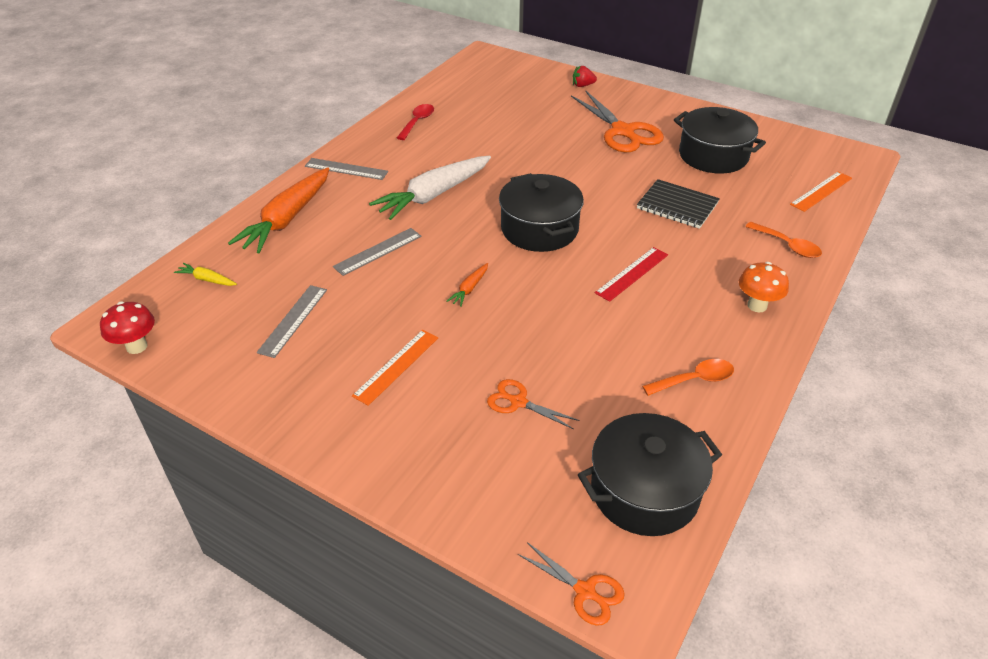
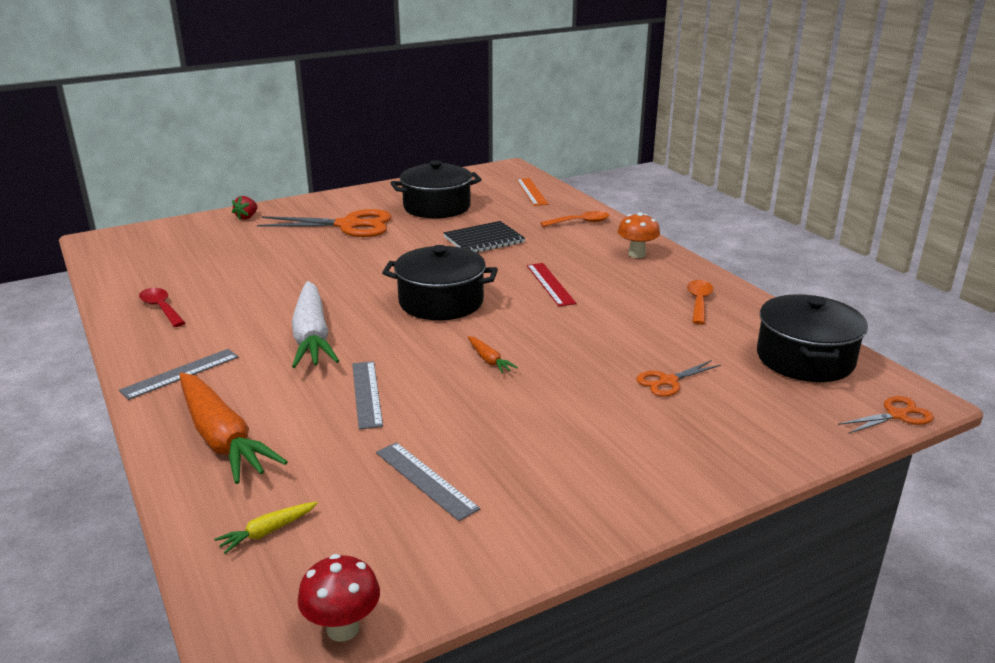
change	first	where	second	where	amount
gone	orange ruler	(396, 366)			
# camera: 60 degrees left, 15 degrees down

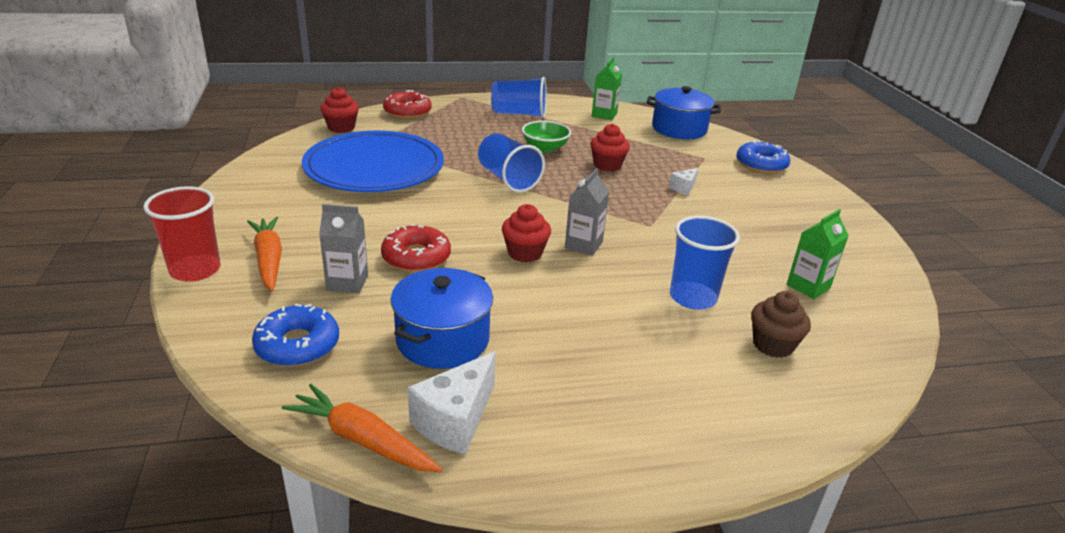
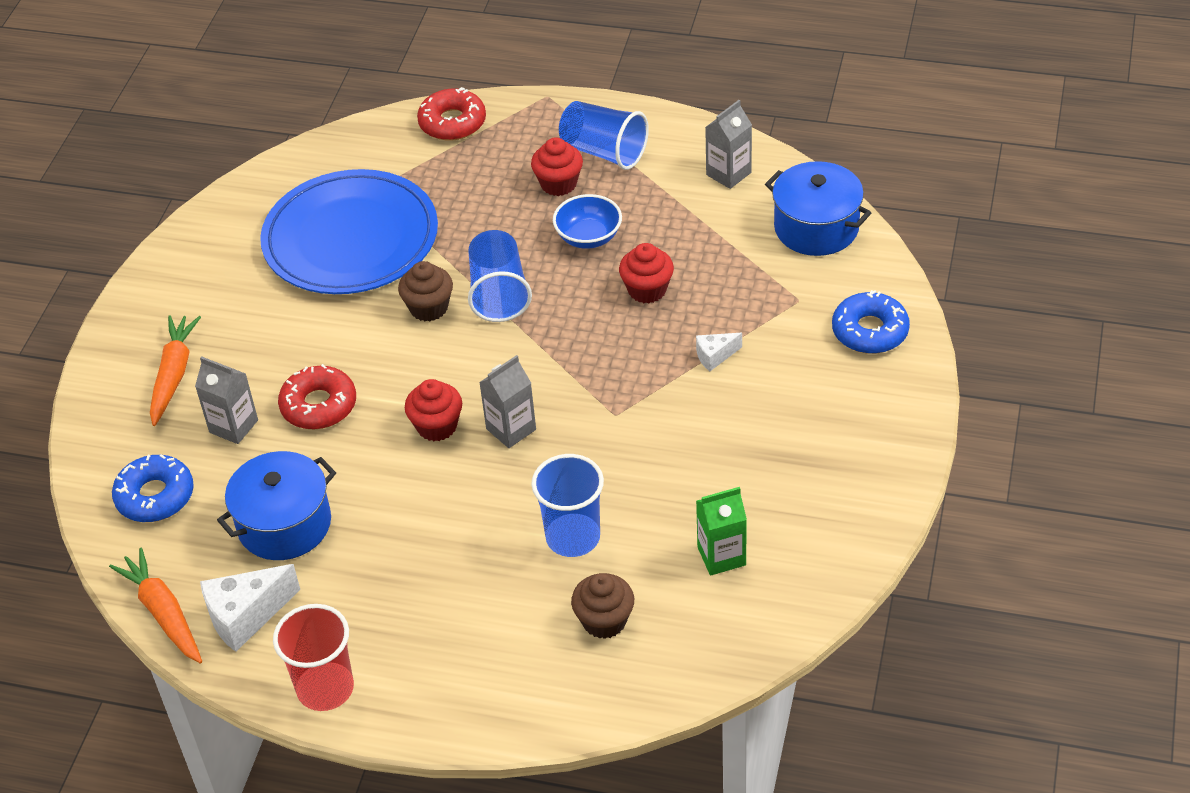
change	first	where	second	where	amount
new			russet cupcake	(429, 308)	
shifted	scarlet cup	(195, 270)		(325, 688)	
shifted	scarlet cupcake	(341, 127)		(558, 184)	
repainted	leaf-green bowl	(545, 148)	cobalt bowl	(588, 237)	
repainted	leaf-green juice carton	(604, 115)	gray juice carton	(728, 174)	
# camera: 30 degrees right, 15 degrees up

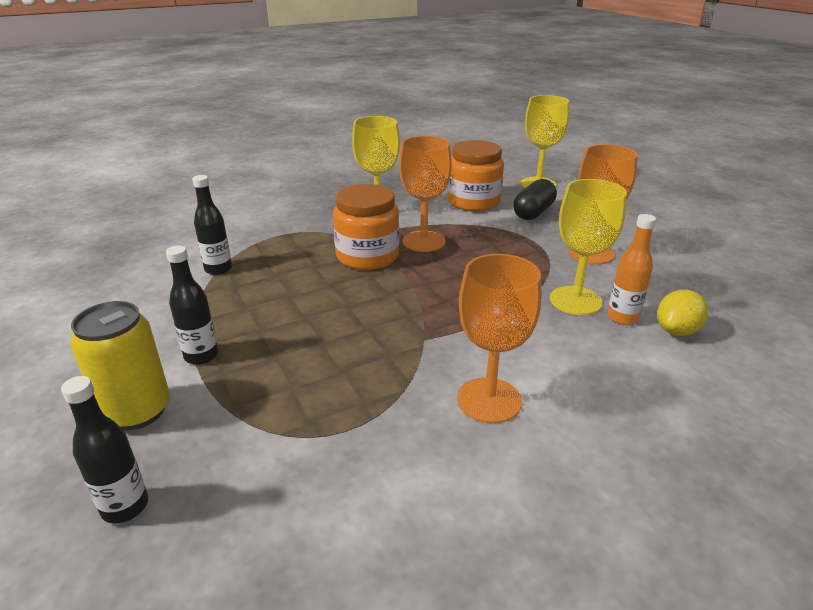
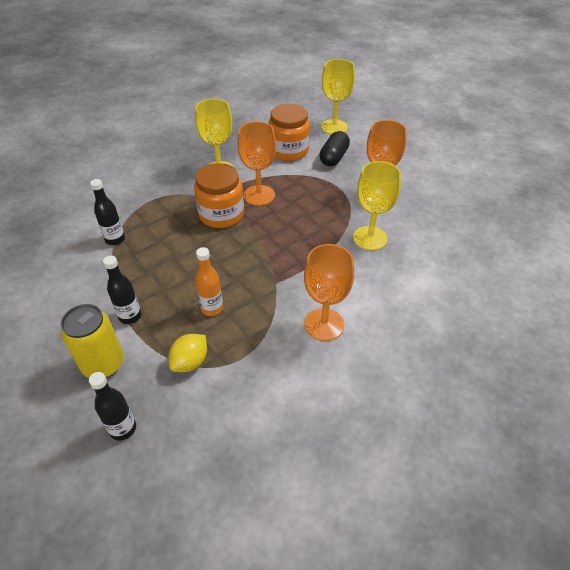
change	first	where	second	where	amount
shifted	orange flask	(622, 317)		(212, 308)	
shifted	golden lemon	(676, 331)		(190, 362)	
# camera: 10 degrees left, 15 degrees up

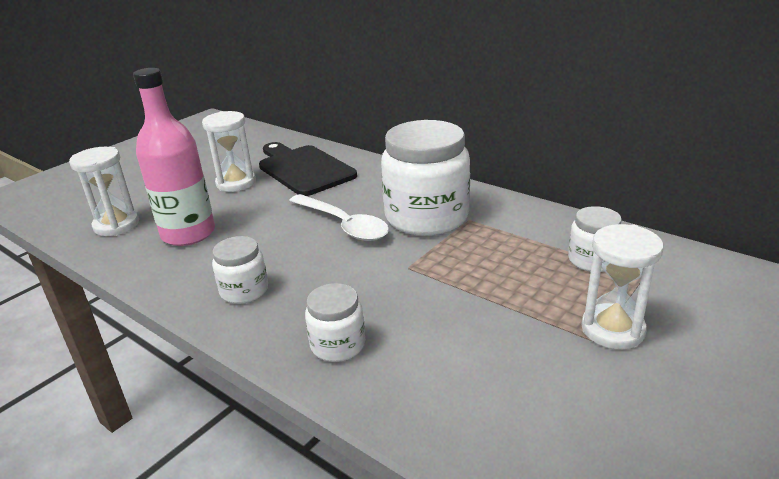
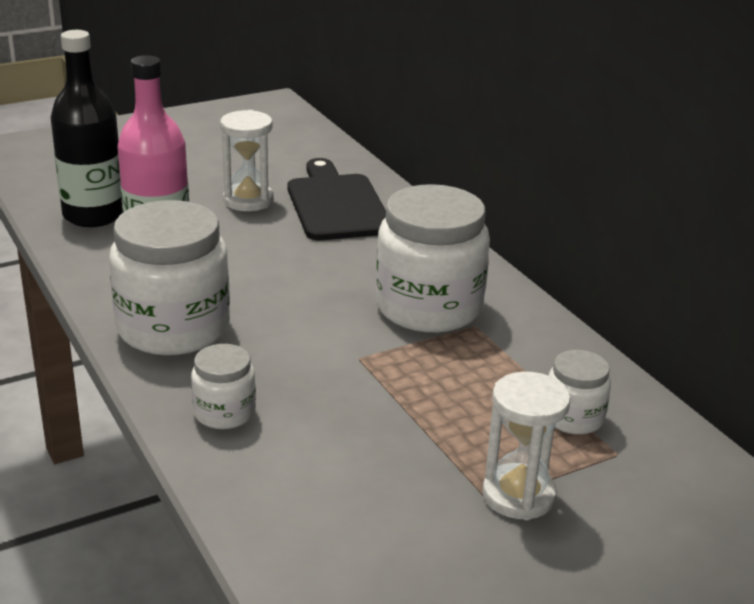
change	first	where	second	where	amount
gone	white teaspoon	(343, 225)			
swapped	white hourglass	(116, 225)	jet-black flask	(93, 215)	
scaled	white preserve jar	(244, 291)		(173, 328)	x2.01
# camera: 20 degrees right, 0 degrees up

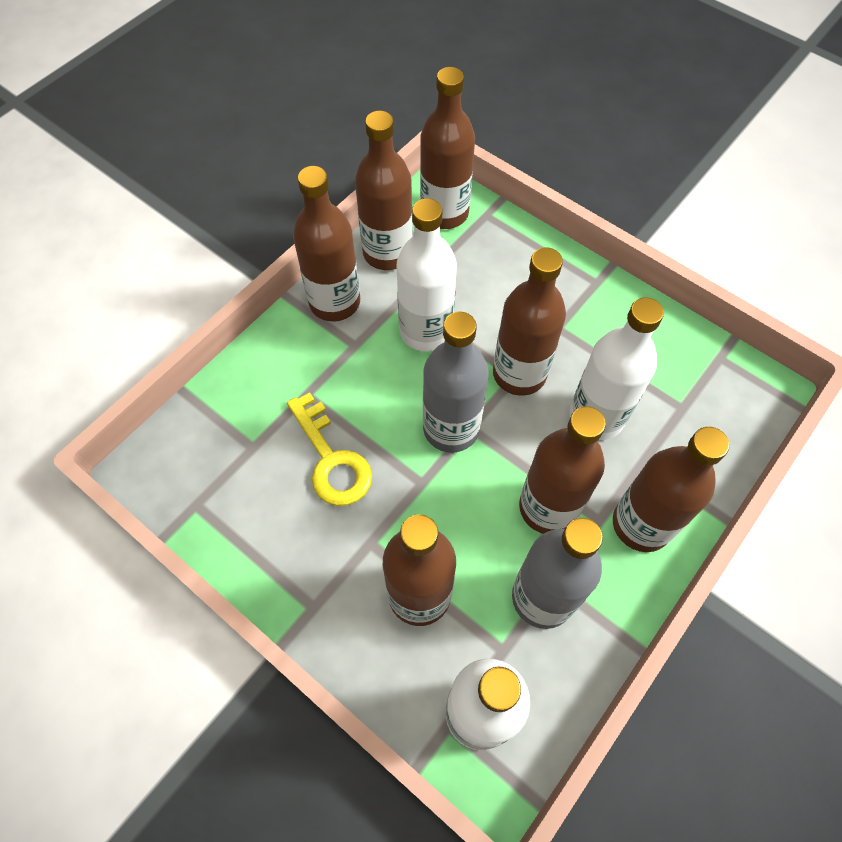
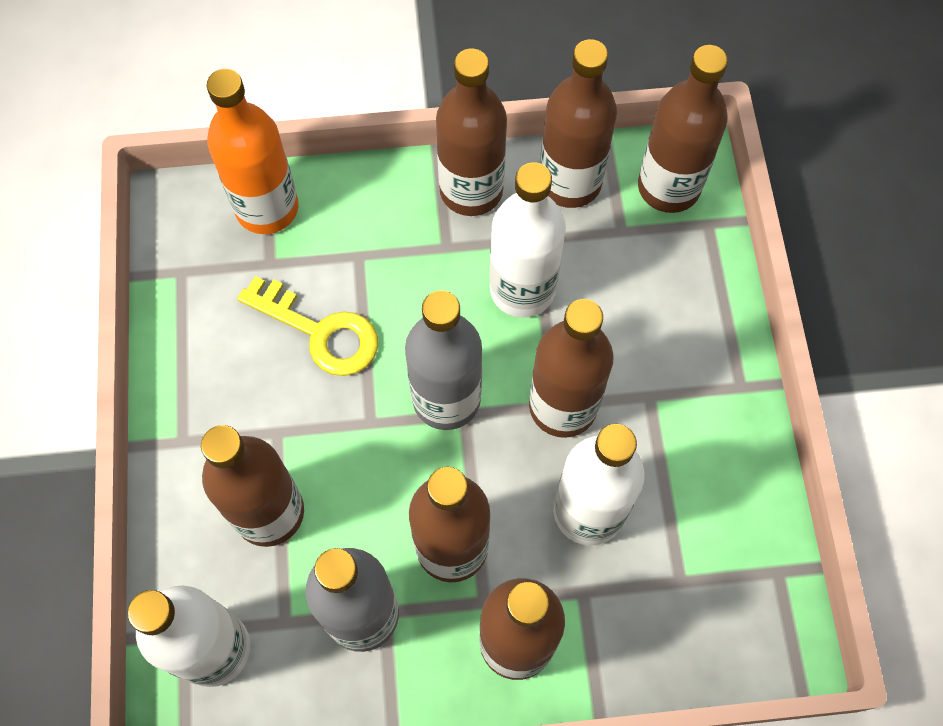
change	first	where	second	where	amount
new			orange flask	(267, 208)	
rotated	golden door key	(331, 459)		(320, 332)	75 degrees counterclockwise
# camera: 45 degrees right, 5 degrees up

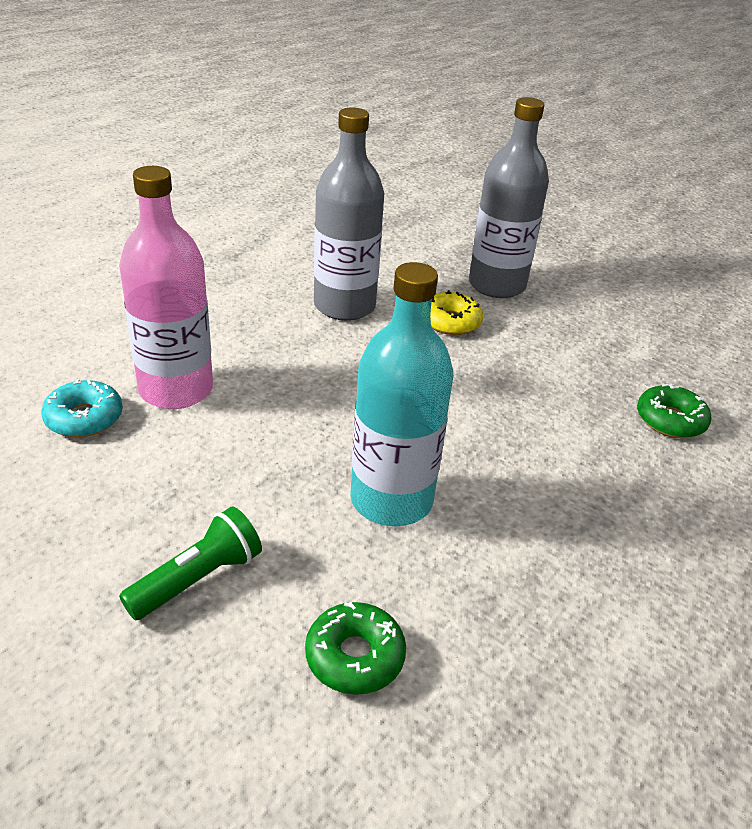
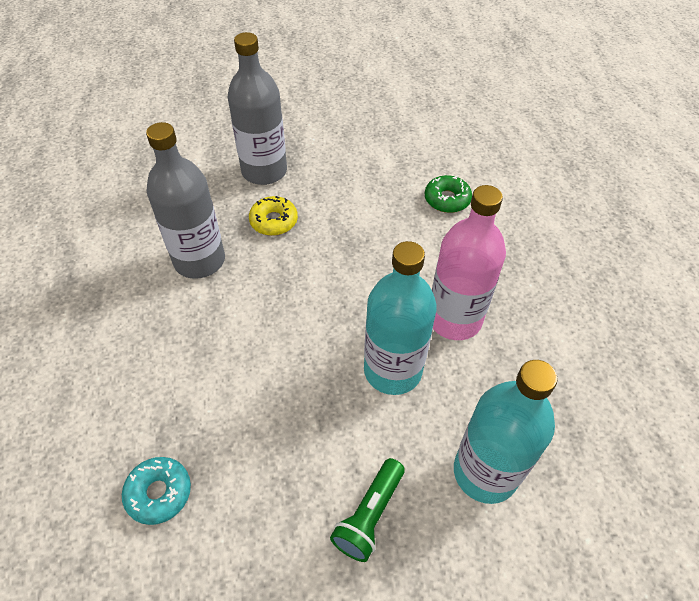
change	first	where	second	where	amount
shifted	rose-pink flask	(176, 390)		(454, 319)	
swapped	leaf-green donut	(354, 656)	teal flask	(485, 472)	
rotated	leaf-green flashlight	(198, 579)		(369, 515)	150 degrees counterclockwise
# camera: 45 degrees left, 15 degrees up

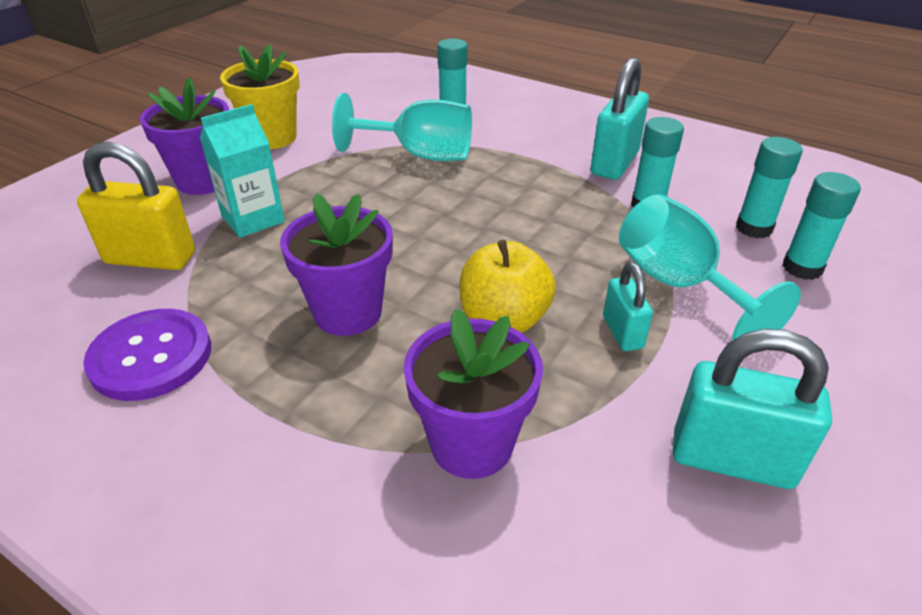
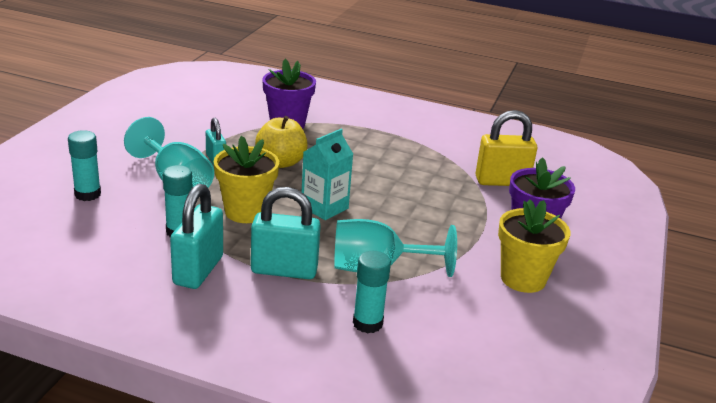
change	first	where	second	where	amount
gone	royal purple sewing button	(151, 356)			
gone	royal purple plant pot	(348, 312)			
gone	teal stick of glue	(754, 228)			
new			golden plant pot	(246, 212)	
shifted	teal juice carton	(253, 219)		(324, 207)	
shifted	teal small lock	(731, 460)		(284, 270)	
# camera: 165 degrees right, 10 degrees down

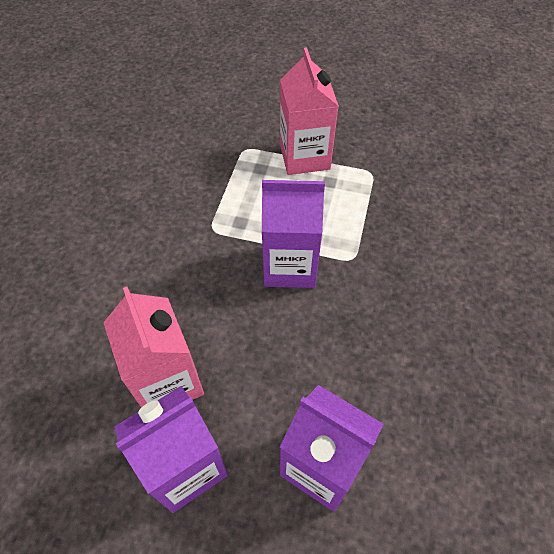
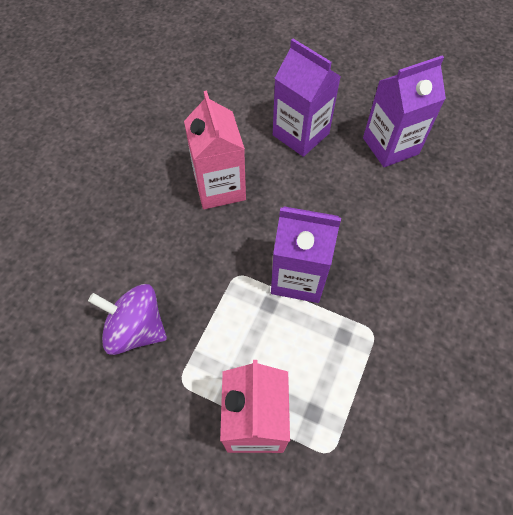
change	first	where	second	where	amount
new			royal purple toy top	(136, 329)	
shifted	rose-pink juice carton	(167, 381)		(219, 187)	
# camera: 170 degrees left, 5 degrees up

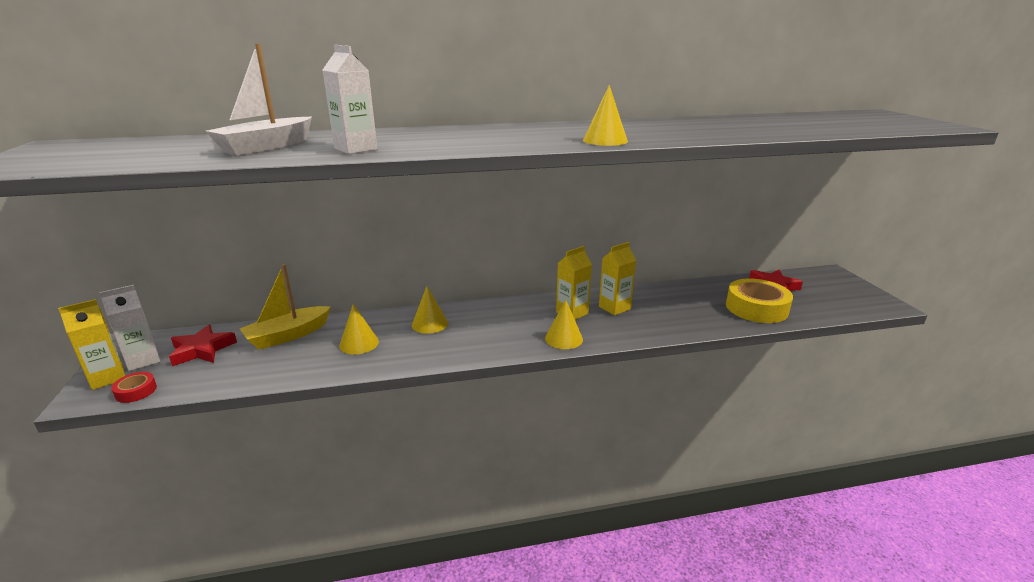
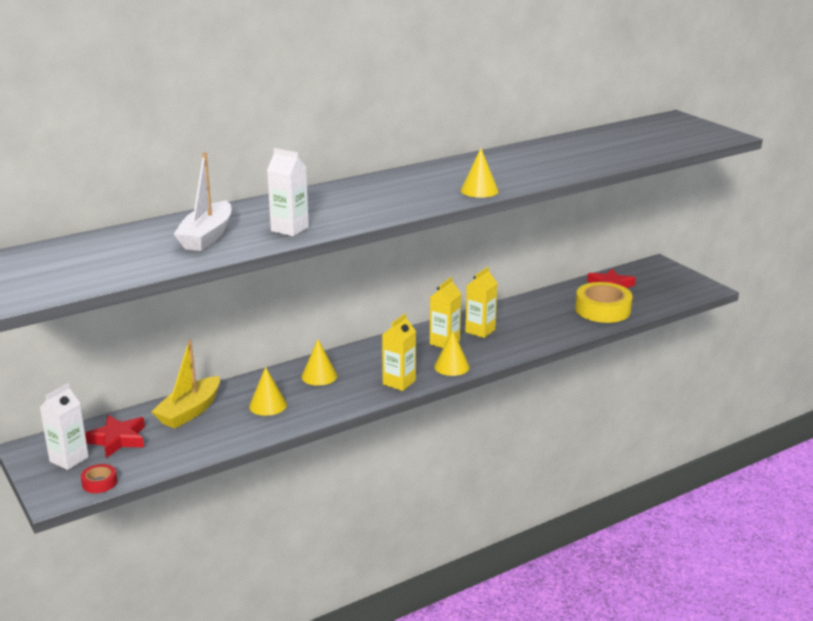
change	first	where	second	where	amount
shifted	golden juice carton	(108, 378)		(399, 382)	
# camera: 20 degrees left, 0 degrees up

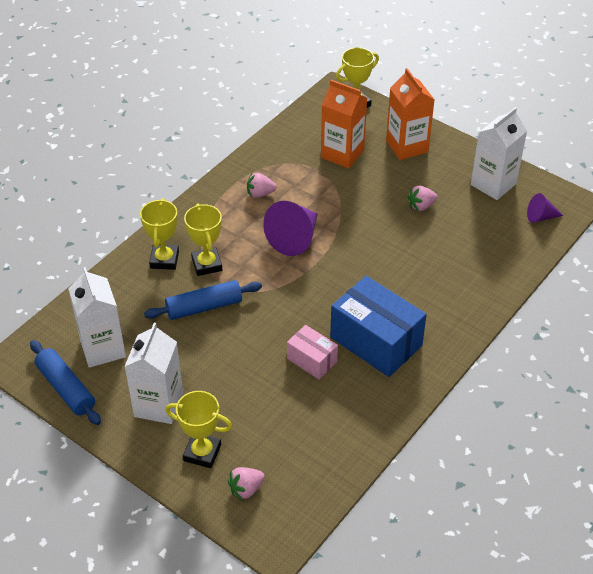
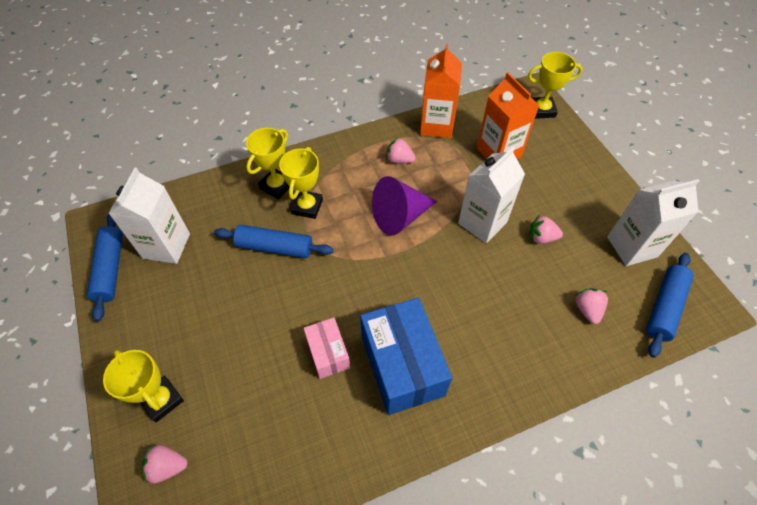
change	first	where	second	where	amount
new			rose-pink strawberry	(587, 310)	
shifted	white juice carton	(158, 405)		(482, 223)	
shifted	orange juice carton	(407, 146)		(436, 125)	
swapped	royal purple solid cone	(540, 217)	cobalt dough roller	(664, 307)	
# camera: 30 degrees right, 10 degrees up

